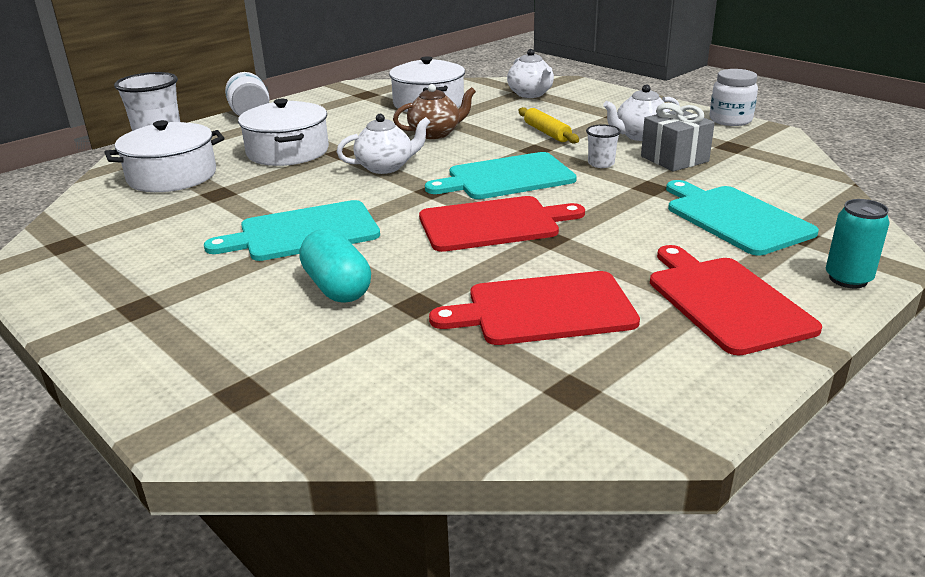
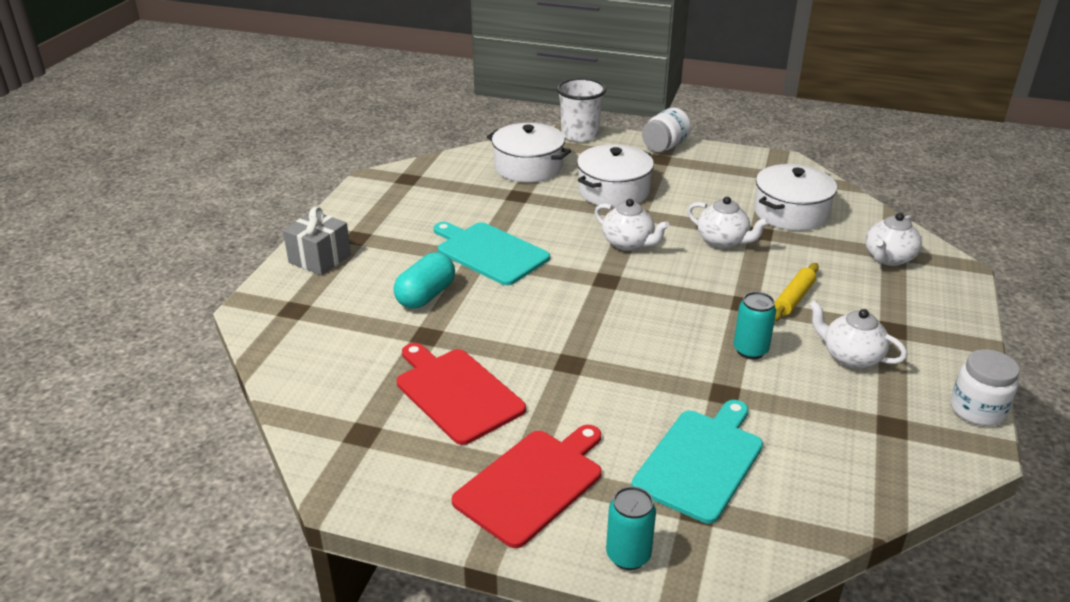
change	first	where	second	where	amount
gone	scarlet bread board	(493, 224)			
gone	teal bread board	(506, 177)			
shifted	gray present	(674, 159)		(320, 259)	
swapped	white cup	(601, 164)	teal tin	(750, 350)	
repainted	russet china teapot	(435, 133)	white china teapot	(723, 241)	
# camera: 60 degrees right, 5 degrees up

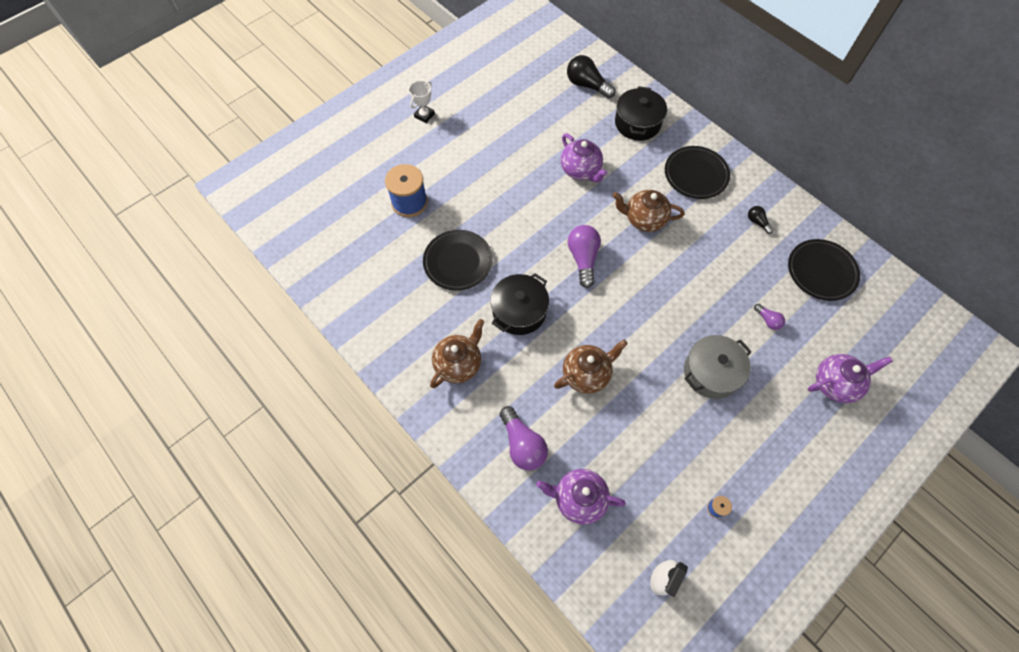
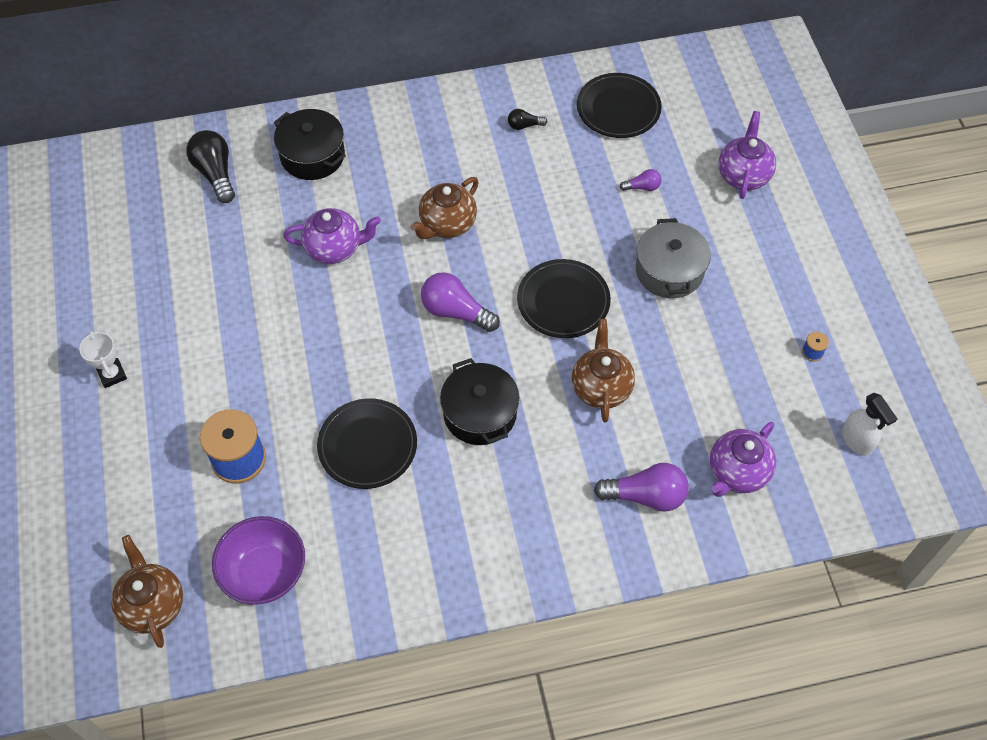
change	first	where	second	where	amount
new			royal purple bowl	(264, 572)	
shifted	russet china teapot	(458, 364)		(153, 604)	
shifted	jet-black dinner plate	(696, 174)		(563, 301)	
rotated	jet-black bulb	(587, 85)		(215, 173)	90 degrees clockwise
# camera: 60 degrees left, 5 degrees down

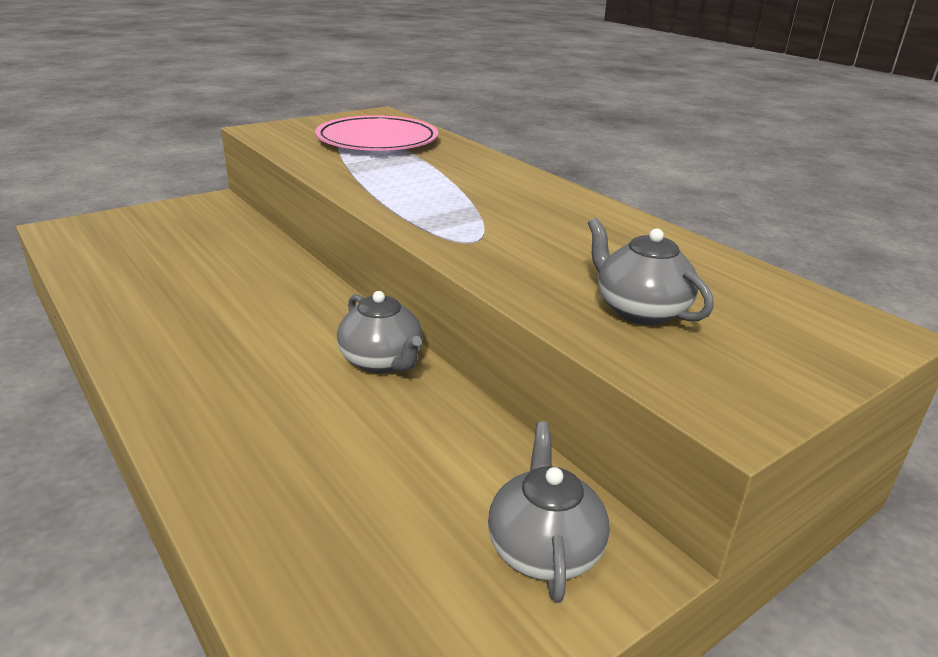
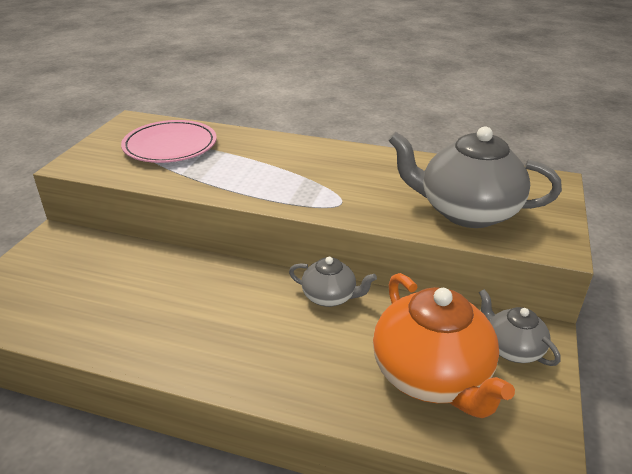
change	first	where	second	where	amount
new			orange china teapot	(432, 376)	
scaled	gray china teapot	(639, 310)		(466, 212)	x1.90
# camera: 35 degrees left, 5 degrees up

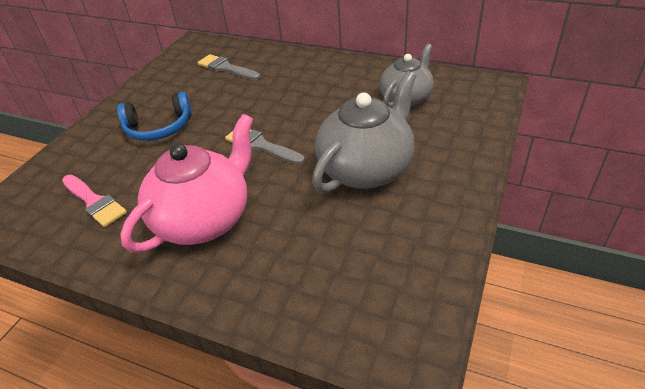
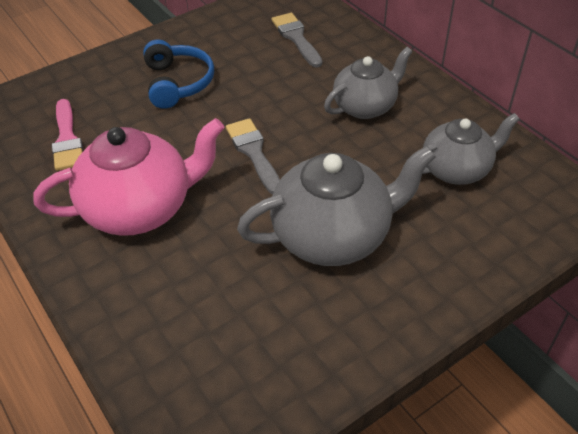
change	first	where	second	where	amount
new			gray china teapot	(365, 106)	
rotated	cobalt headset	(159, 127)		(178, 83)	120 degrees counterclockwise
# camera: 30 degrees right, 5 degrees up

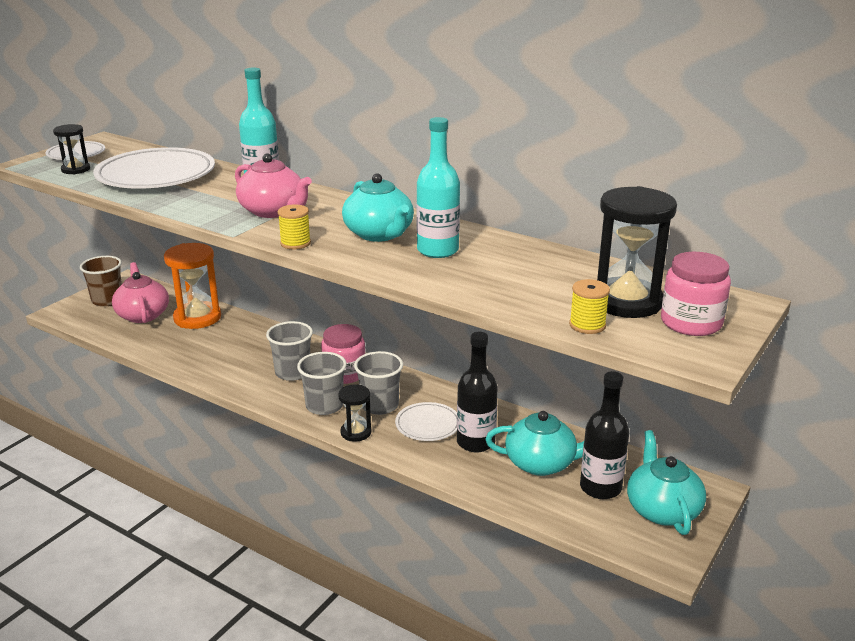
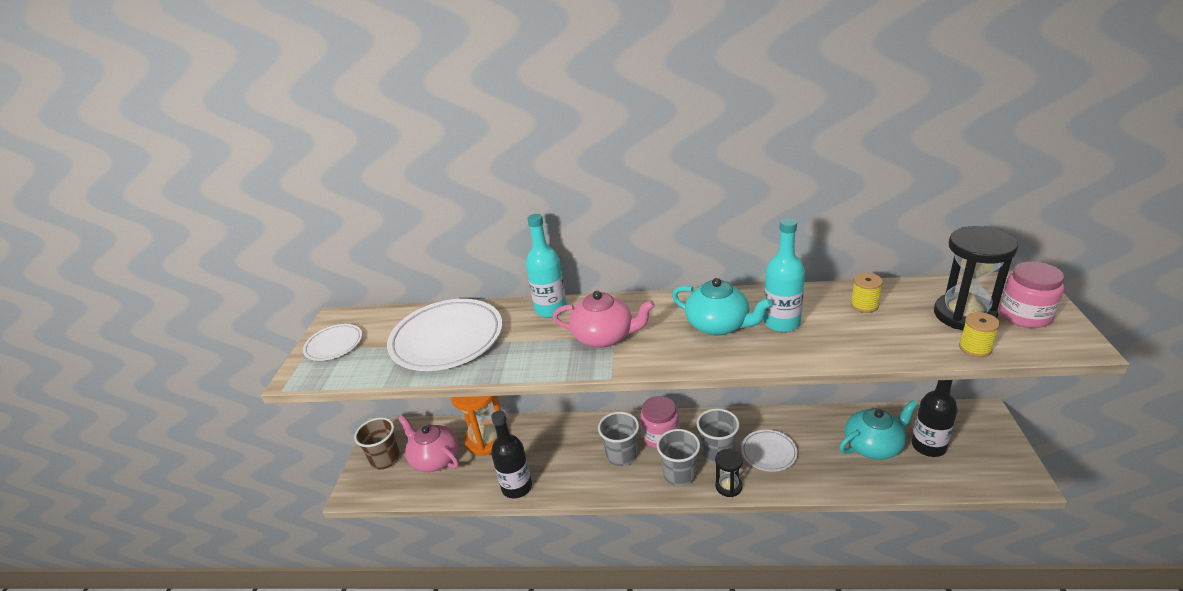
change	first	where	second	where	amount
gone	jet-black hourglass	(76, 169)			
gone	teal china teapot	(662, 509)			
shifted	golden spool	(295, 243)		(864, 305)	
shifted	jet-black flask	(475, 442)		(517, 487)	
# camera: 25 degrees left, 5 degrees up

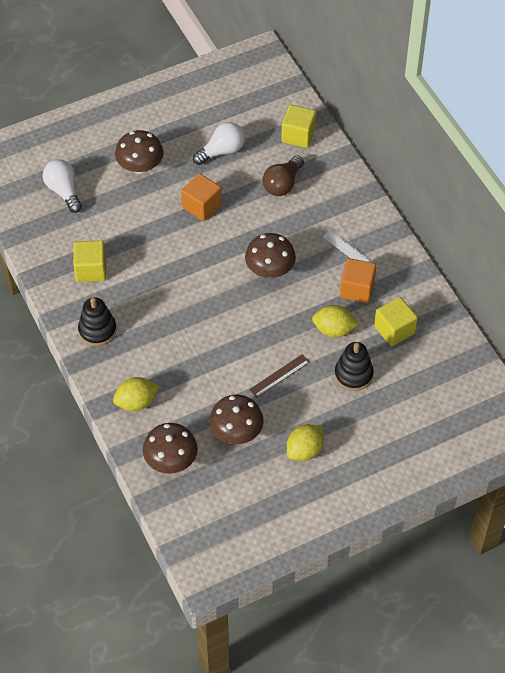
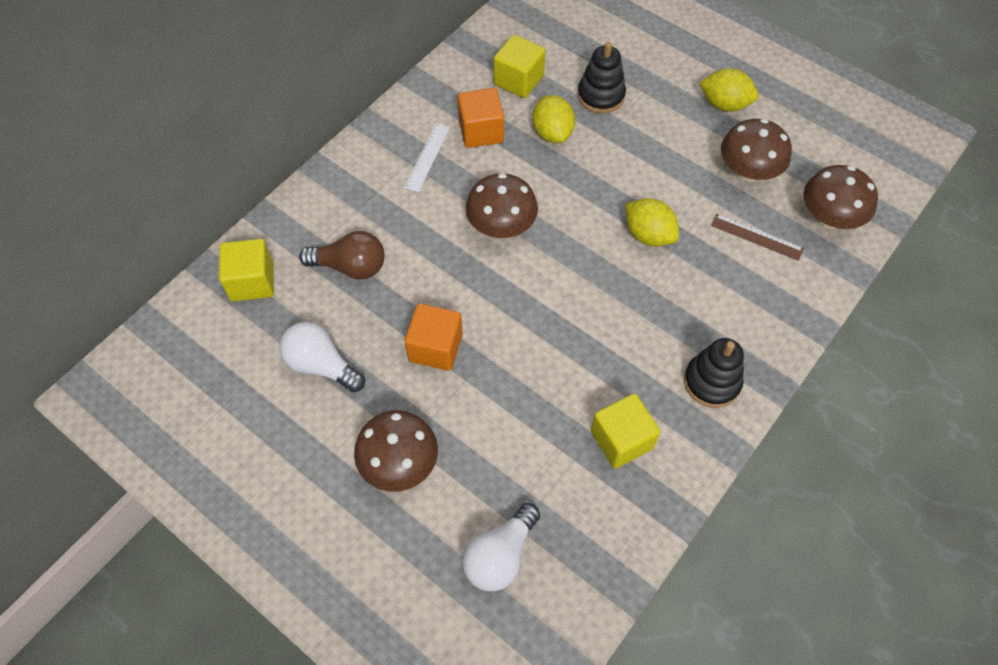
change	first	where	second	where	amount
shifted	golden lemon	(136, 402)		(648, 235)	
shifted	russet ruler	(279, 376)		(756, 237)	
# camera: 115 degrees left, 5 degrees up

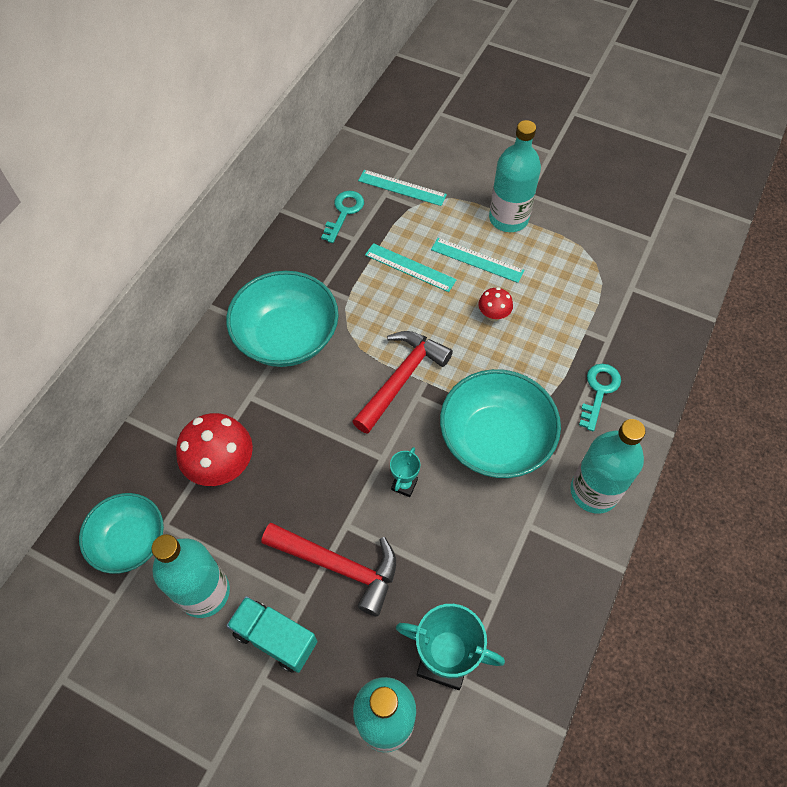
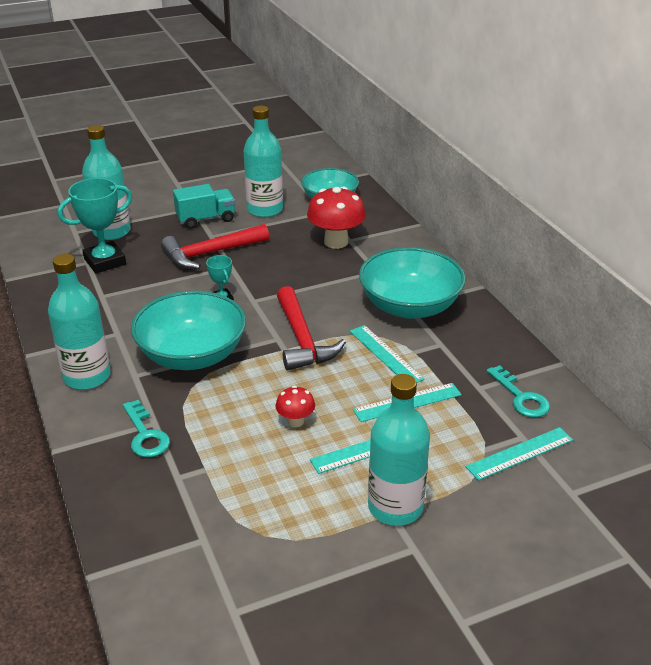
change	first	where	second	where	amount
new			teal ruler	(385, 355)	
# camera: 130 degrees right, 25 degrees down

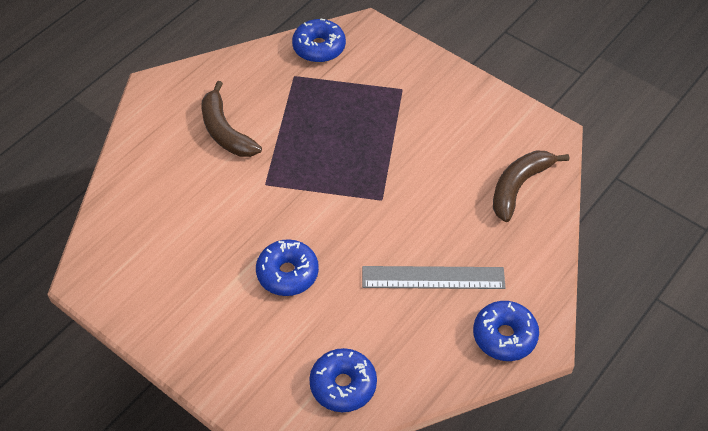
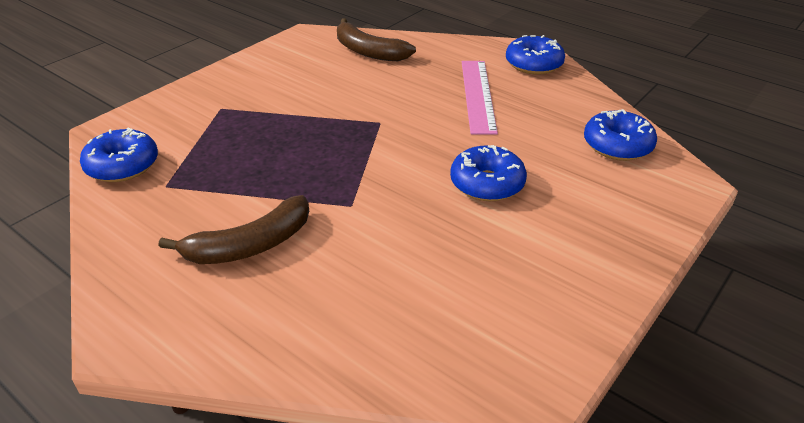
change	first	where	second	where	amount
repainted	gray ruler	(433, 278)	rose-pink ruler	(478, 95)	
# camera: 90 degrees left, 15 degrees down

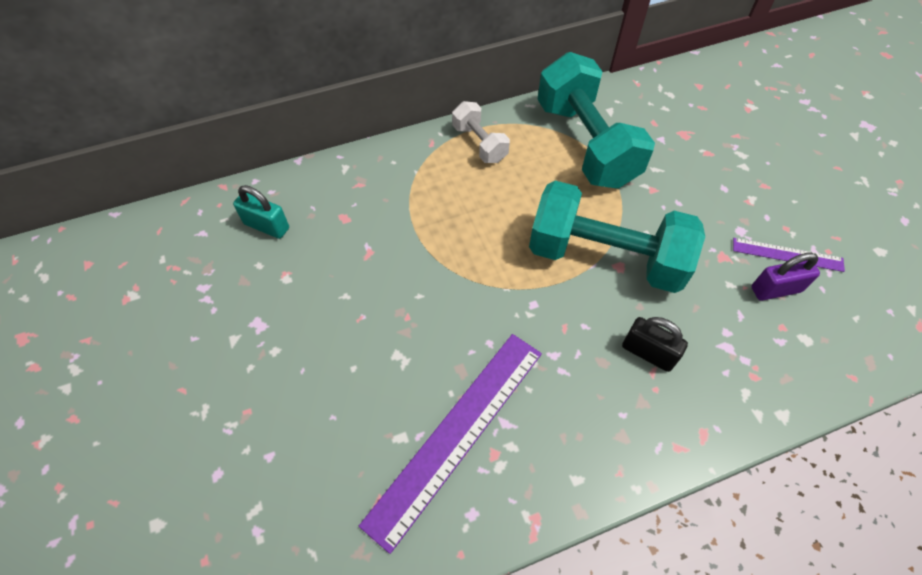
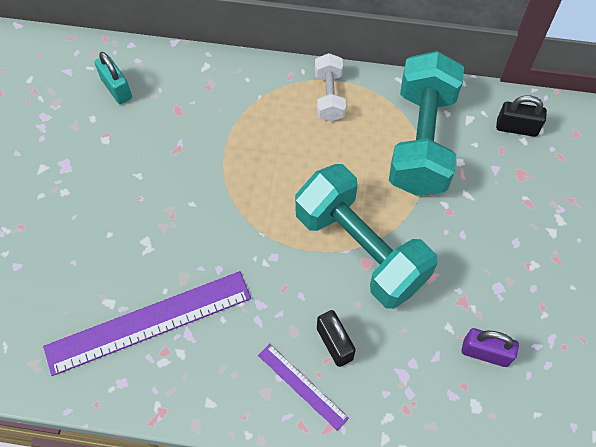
change	first	where	second	where	amount
new			jet-black small lock	(516, 128)	
shifted	royal purple ruler	(787, 254)		(302, 386)	
# camera: 30 degrees right, 5 degrees up

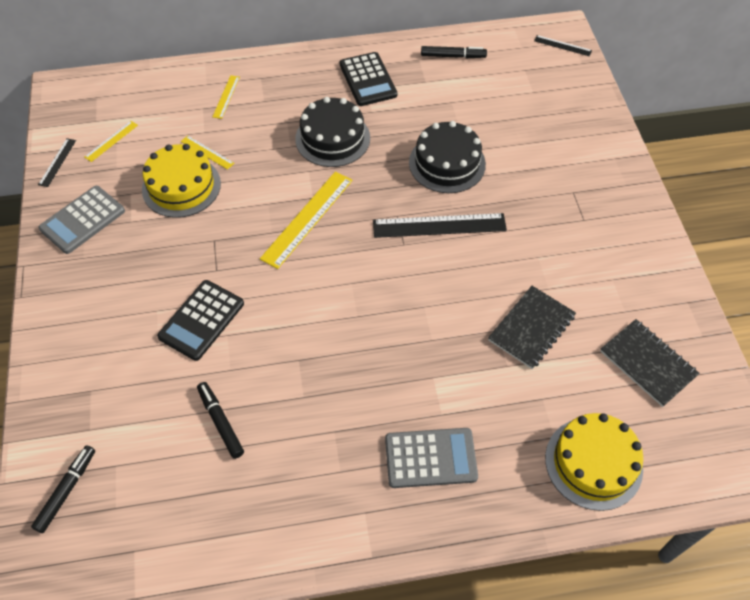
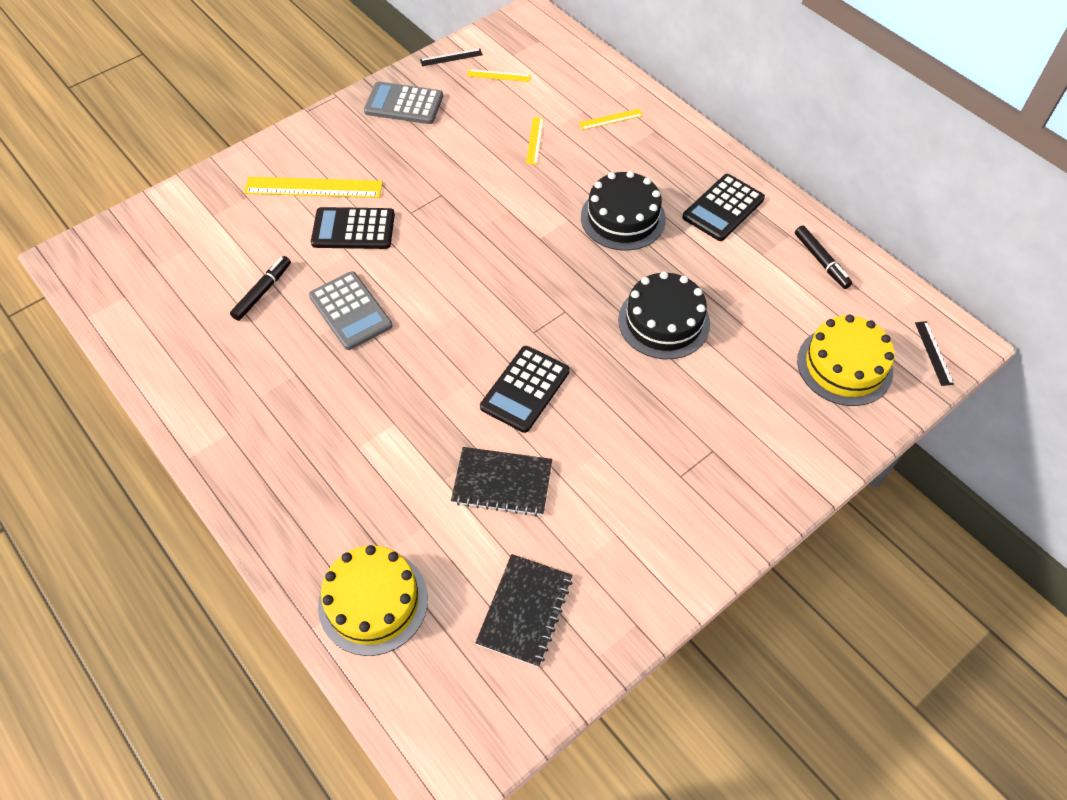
change	first	where	second	where	amount
gone	jet-black felt pen	(66, 491)			
gone	jet-black ruler	(439, 225)			
new			jet-black pocket calculator	(525, 389)	
shifted	golden cake	(181, 186)		(844, 366)	
shifted	golden ruler	(307, 218)		(313, 188)	
shifted	gray pocket calculator	(430, 458)		(350, 311)	
# camera: 60 degrees right, 0 degrees up

